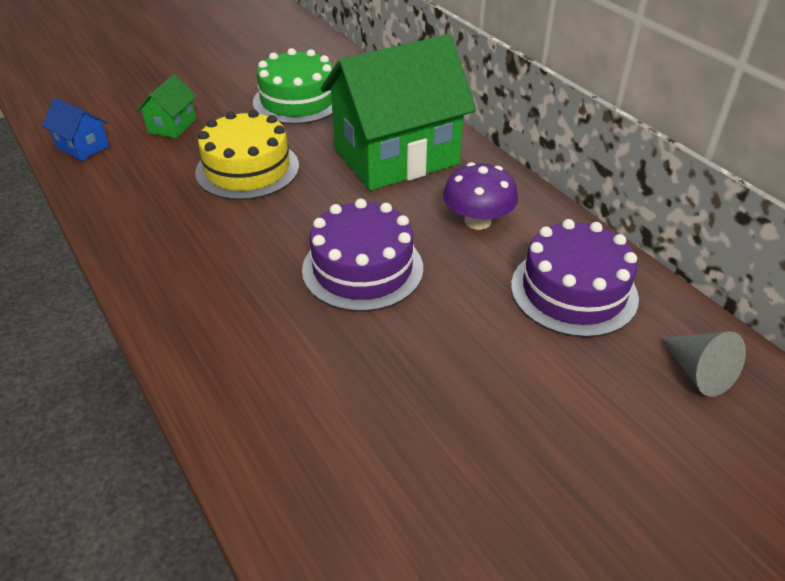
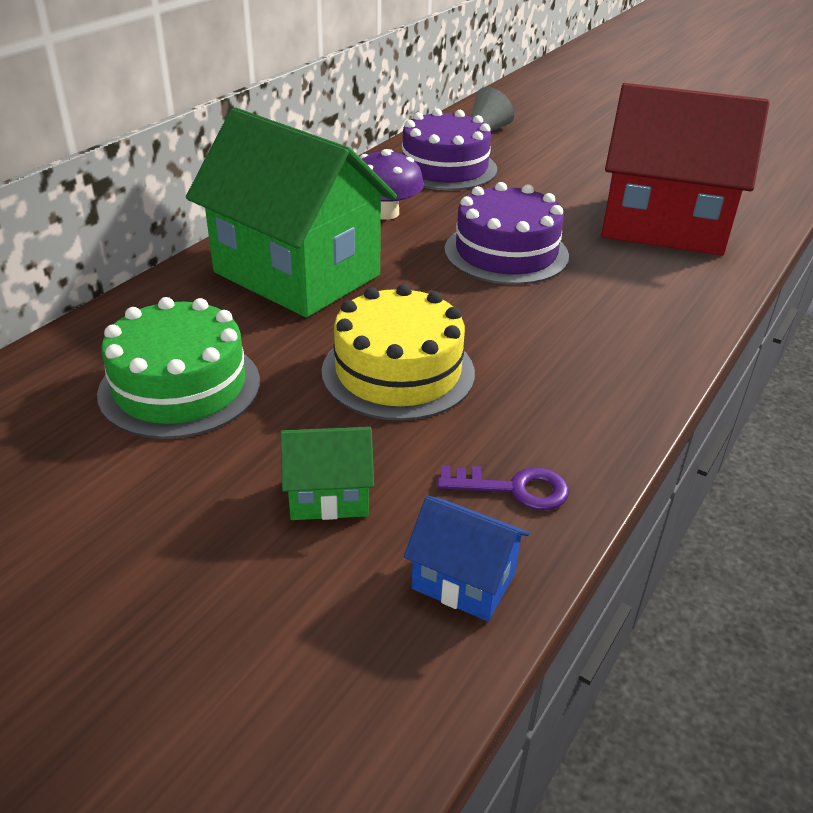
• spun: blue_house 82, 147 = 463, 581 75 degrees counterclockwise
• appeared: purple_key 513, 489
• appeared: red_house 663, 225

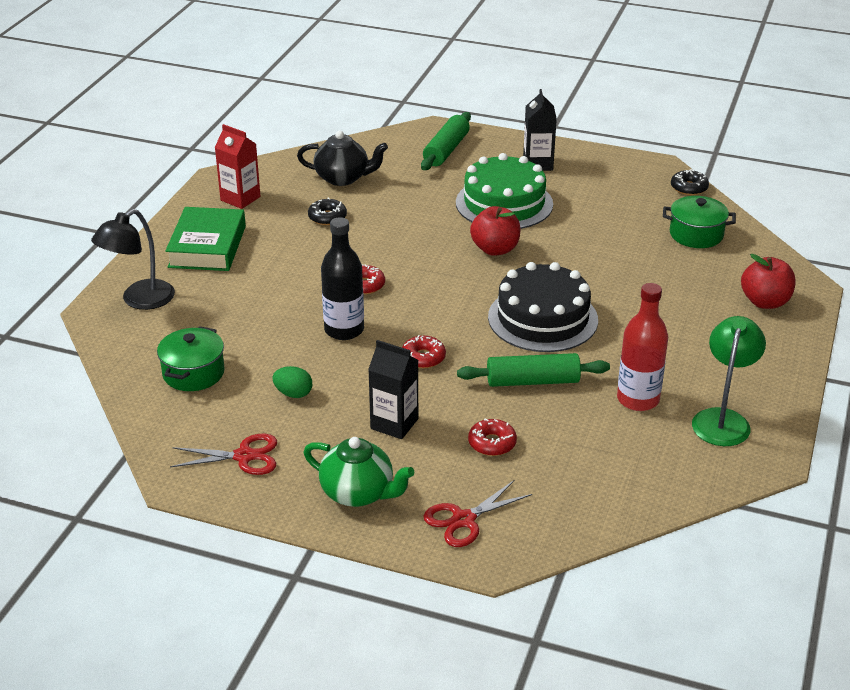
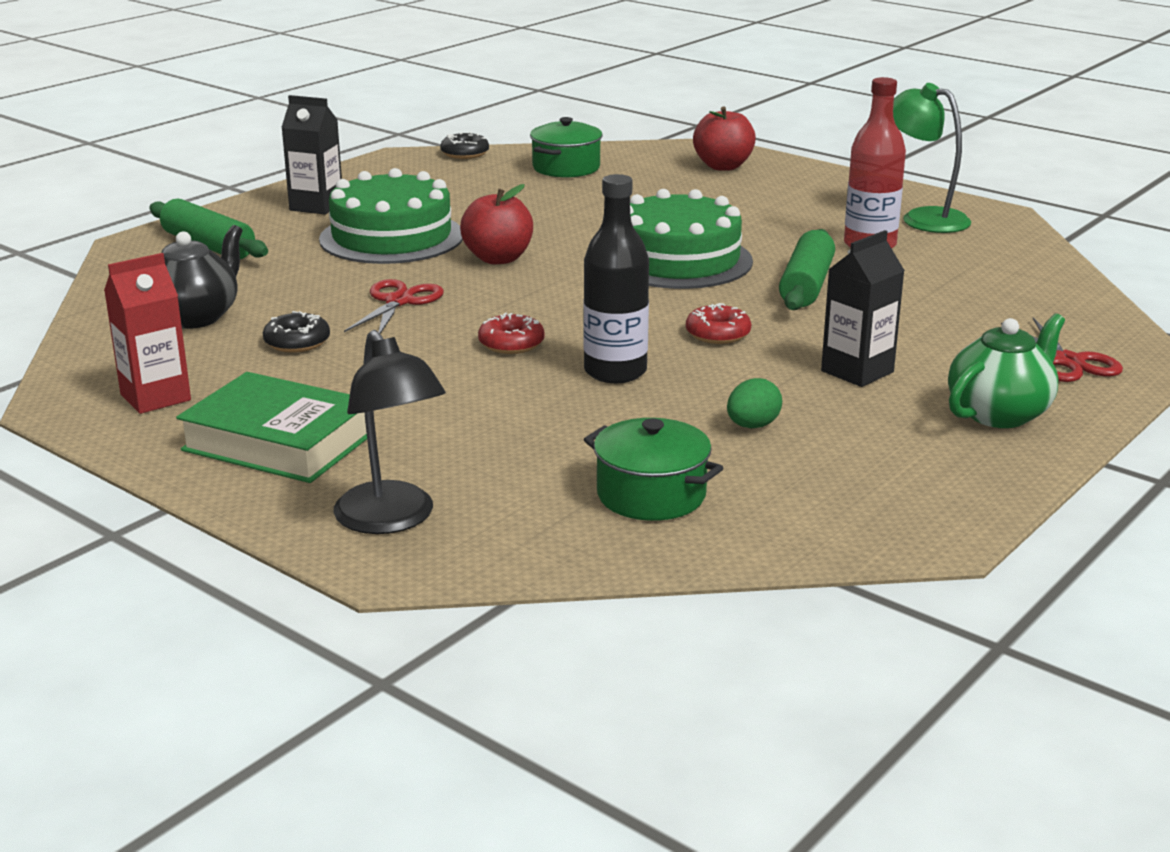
• relocated: red_scissors 244, 456 to 399, 301
• missing: red_donut 492, 443
• colour: black_cake 542, 318 to green_cake 677, 260

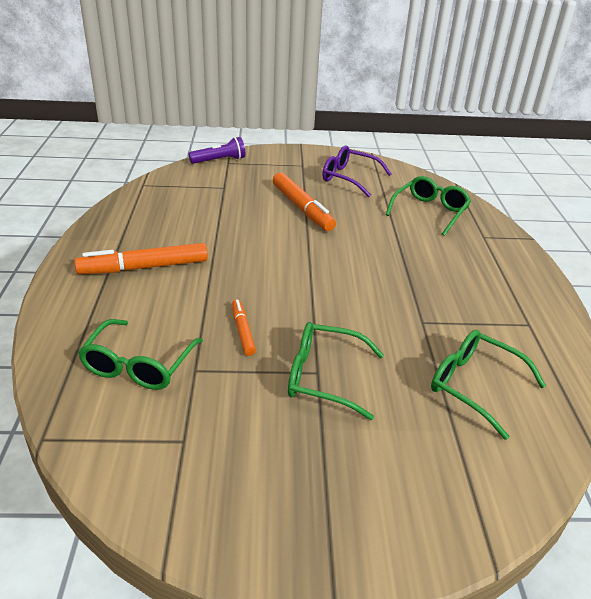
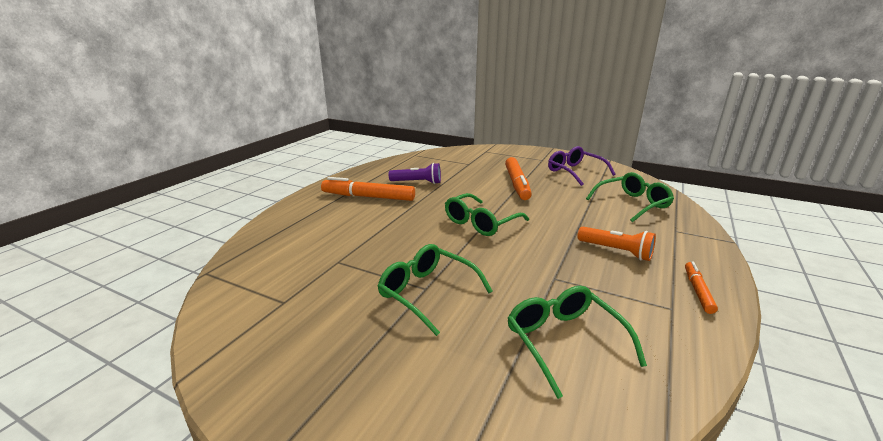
• relocated: green_glasses 138, 365 to 480, 223
• relocated: purple_flashlight 219, 160 to 417, 182
• relocated: orange_marker 243, 331 to 697, 291
• appeared: orange_flashlight 616, 251

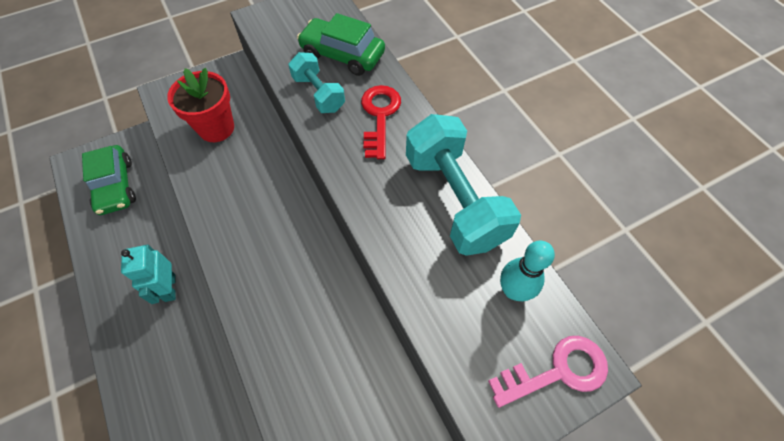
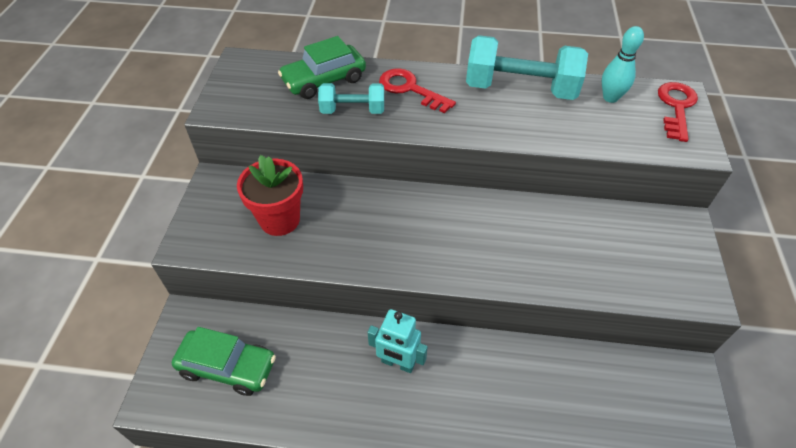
• colour: pink_key 557, 371 to red_key 676, 107

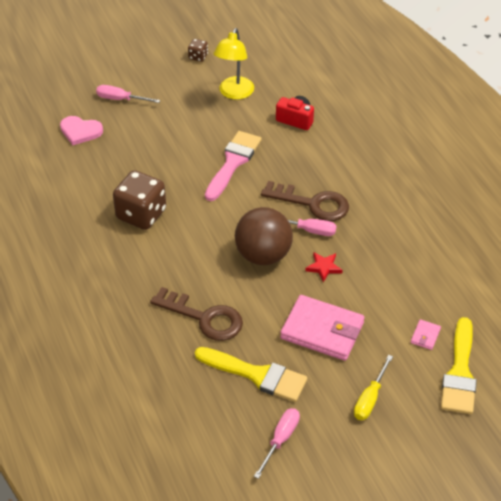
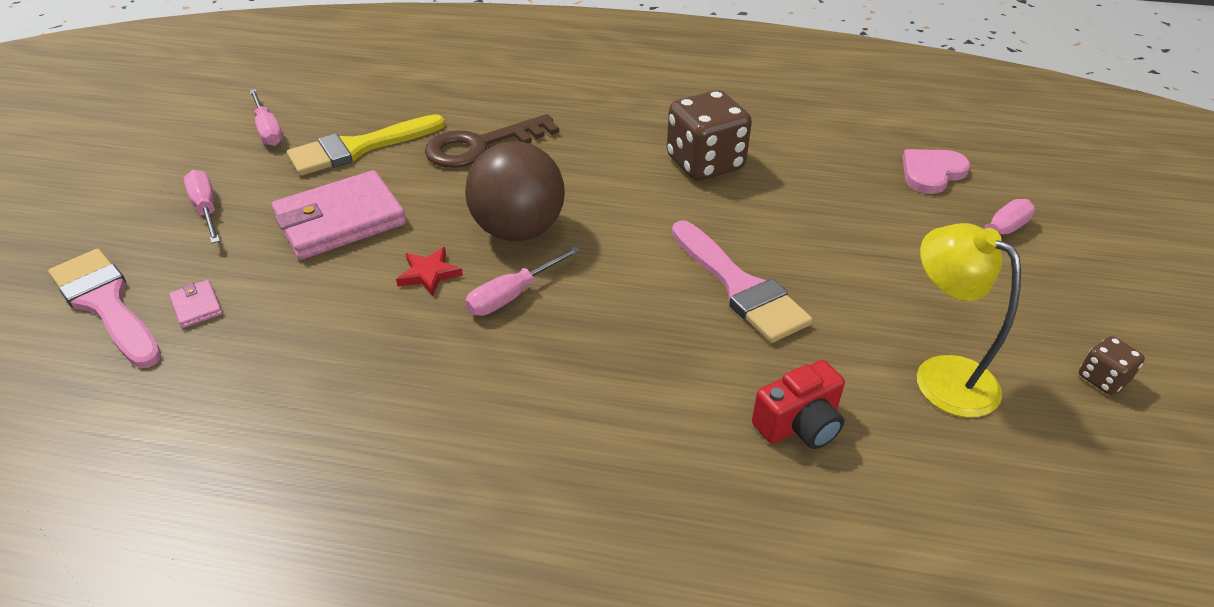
• missing: brown_key 312, 203
• colour: yellow_screwdriver 370, 398 to pink_screwdriver 206, 209
• colour: yellow_brush 460, 372 to pink_brush 106, 304

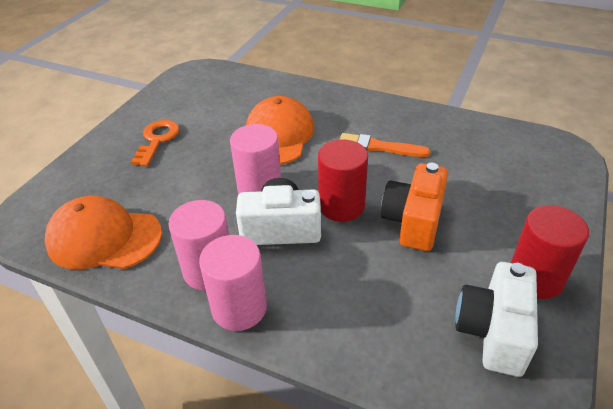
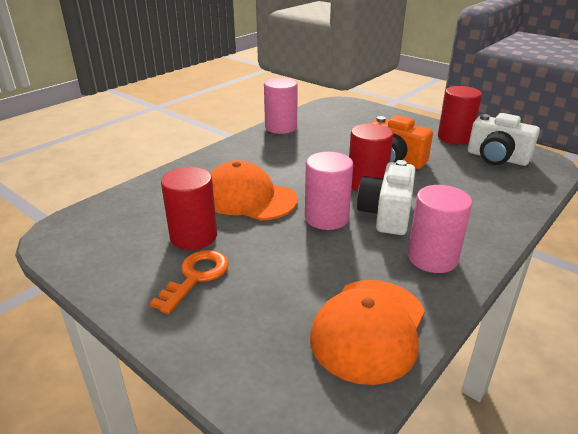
• spun: orange_key 157, 140 = 196, 277 90 degrees clockwise
• relocated: pink_cylinder 239, 308 to 281, 127
• missing: orange_brush 378, 147
• appeared: red_cylinder 193, 236

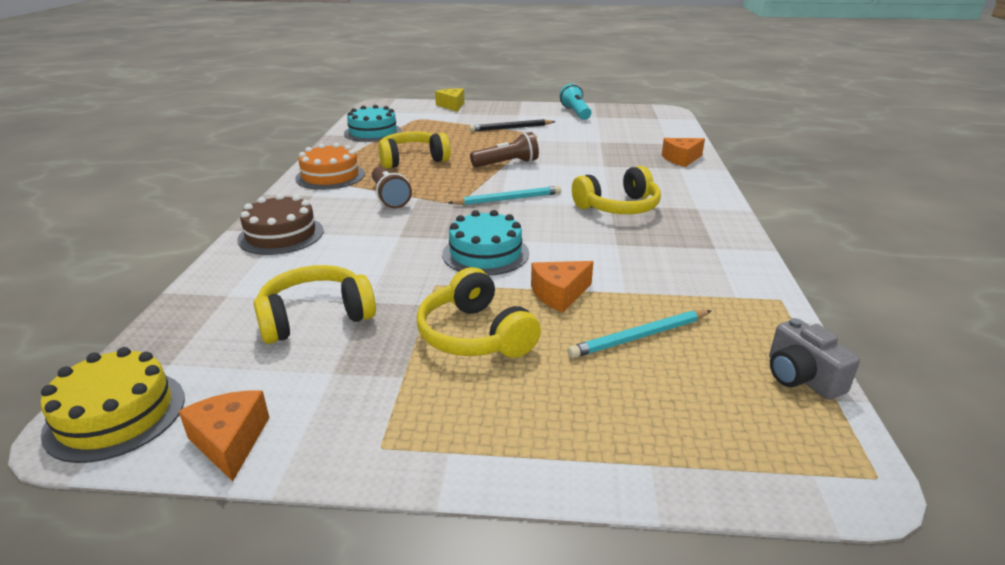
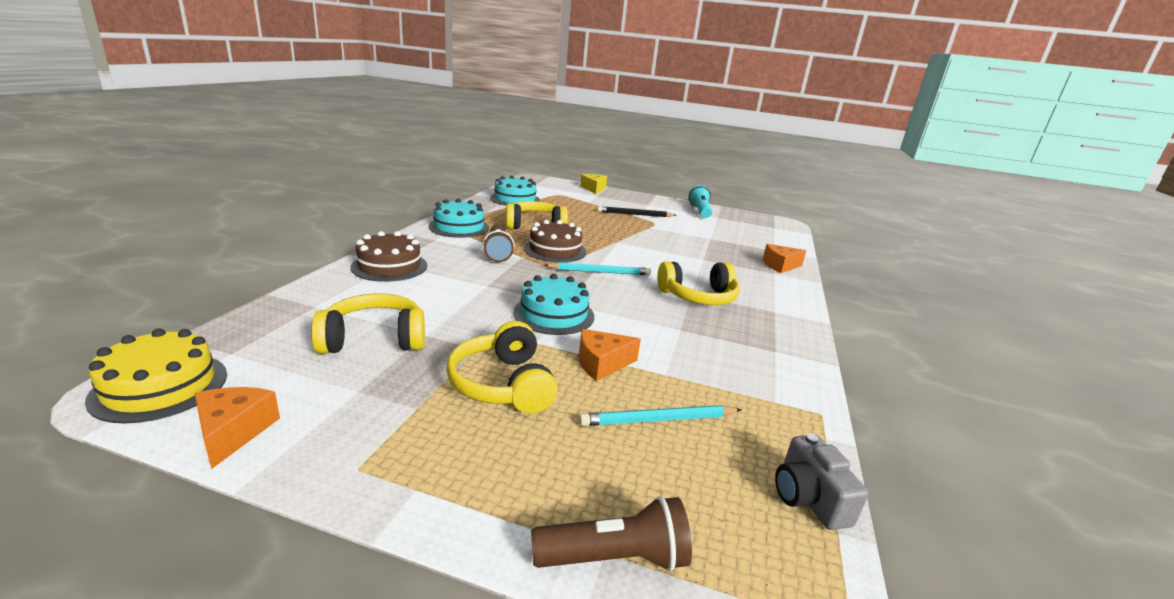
• colour: orange_cake 330, 176 to turquoise_cake 459, 227
• relocated: brown_flashlight 507, 164 to 614, 558
• appeared: brown_cake 555, 250

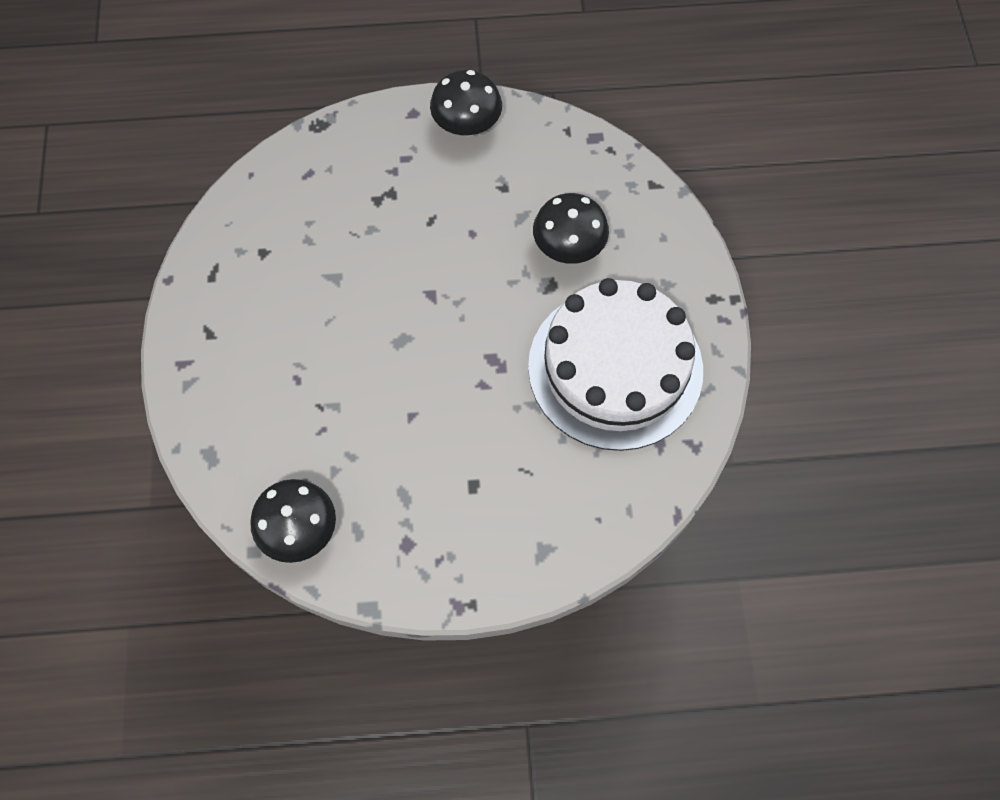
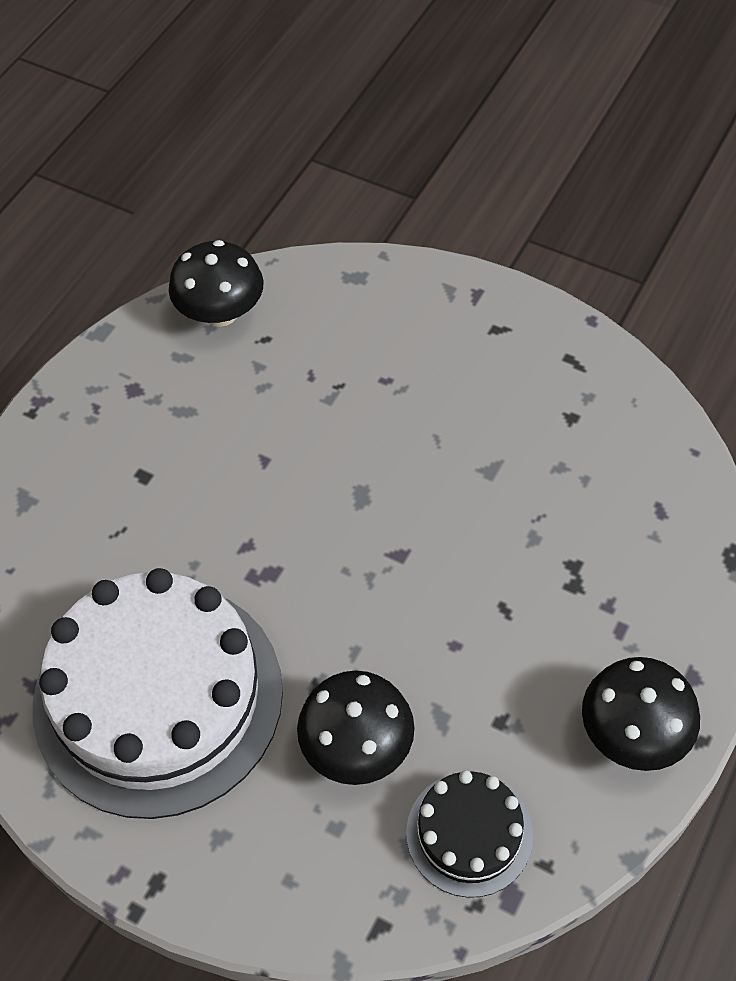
• appeared: black_cake 469, 833

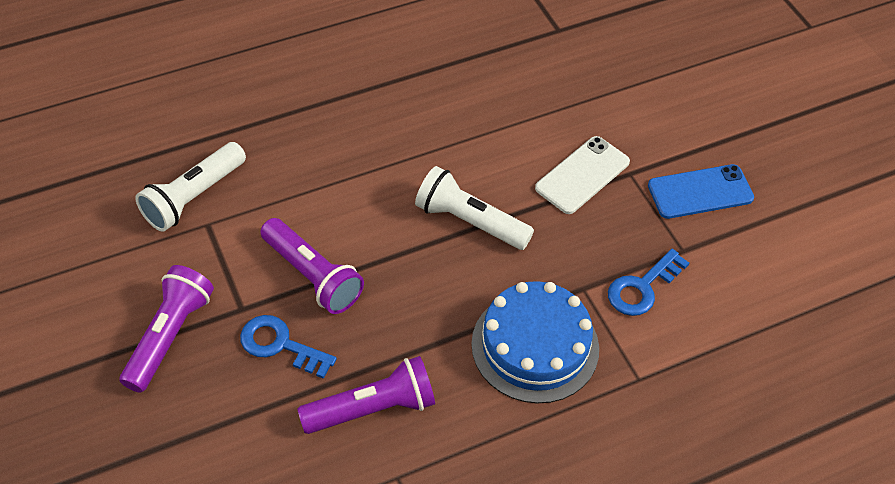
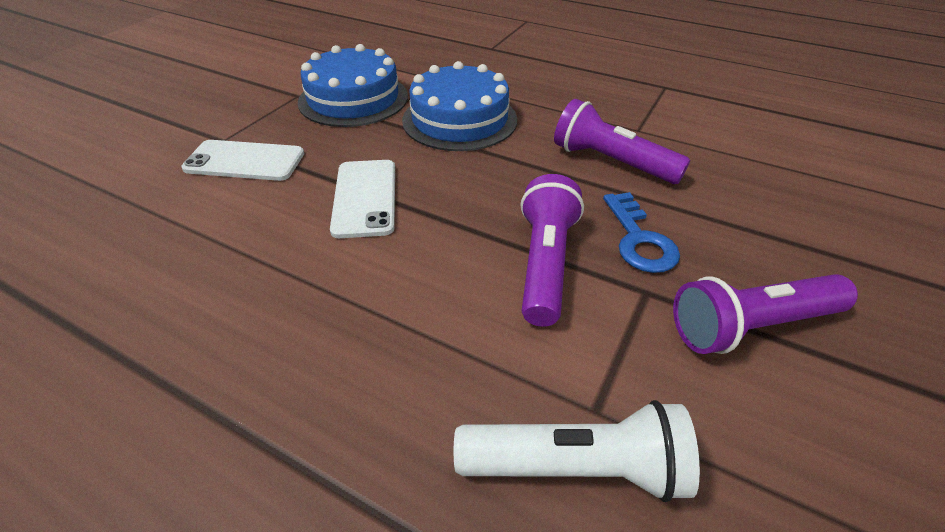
• exchanged: white_flashlight 470, 221 to white_phone 365, 198
• exchanged: blue_key 642, 288 to blue_cake 353, 99
• missing: blue_phone 700, 192

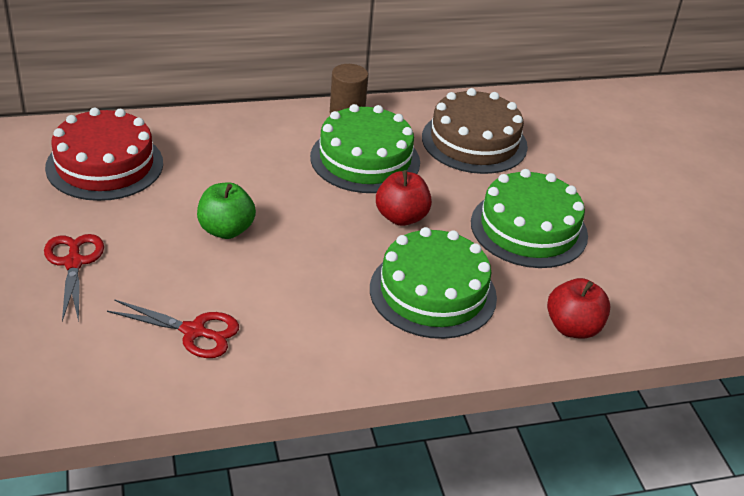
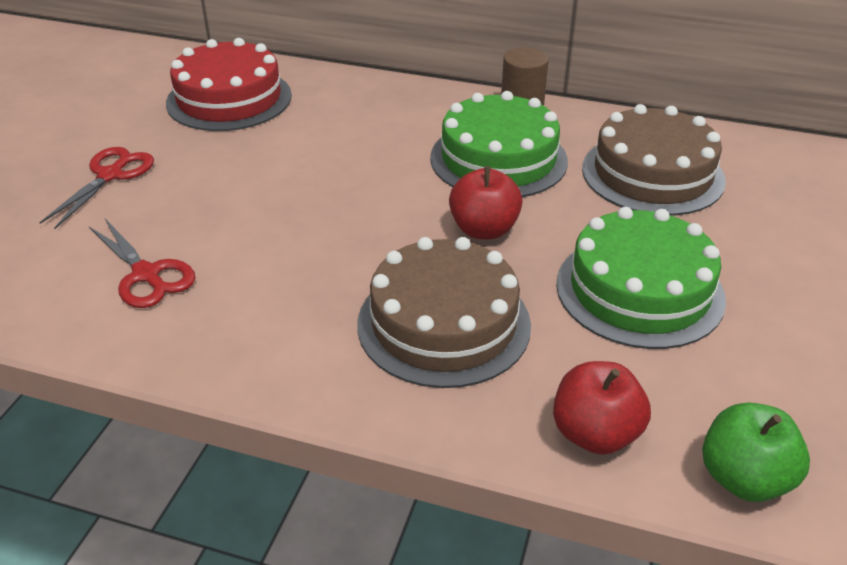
• relocated: green_apple 226, 230 to 744, 478
• colour: green_cake 433, 292 to brown_cake 444, 324

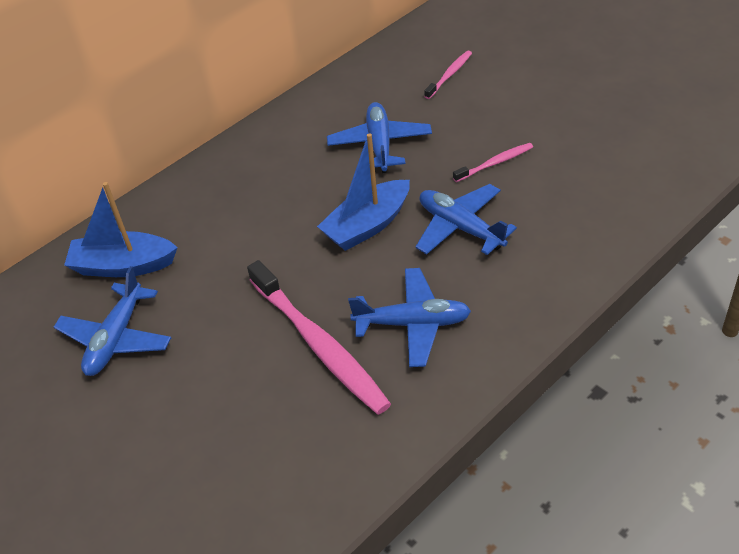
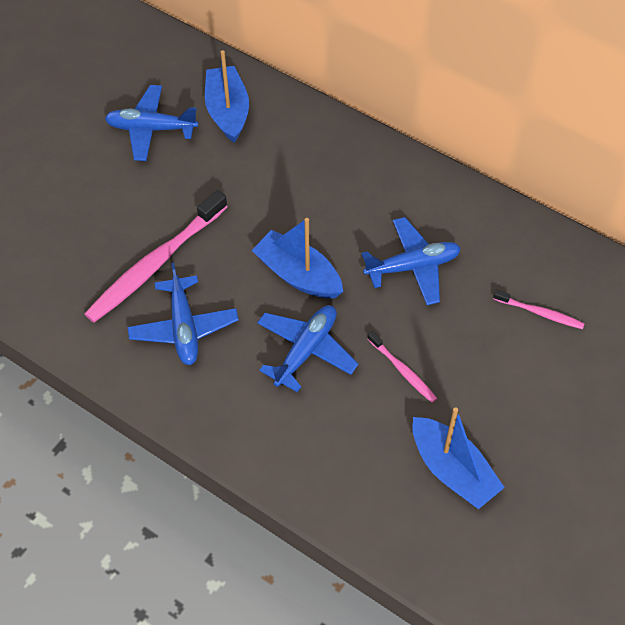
• appeared: blue_boat 452, 470

